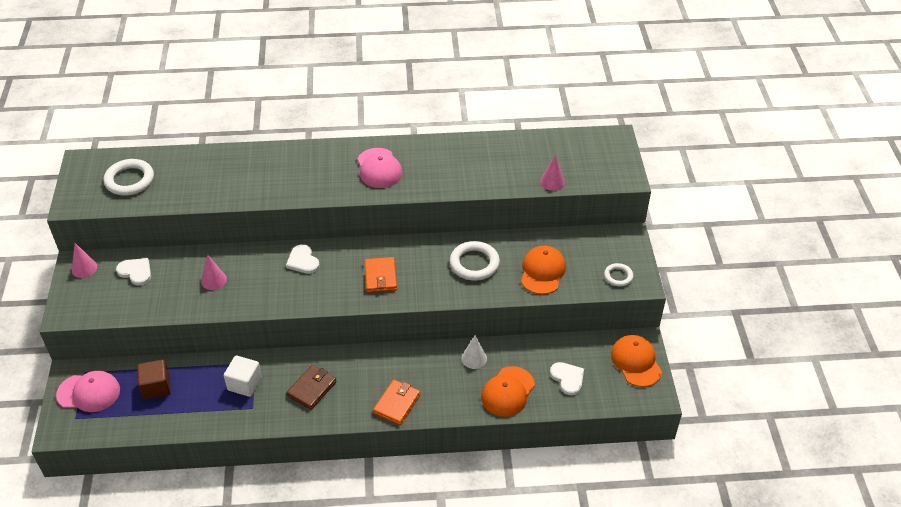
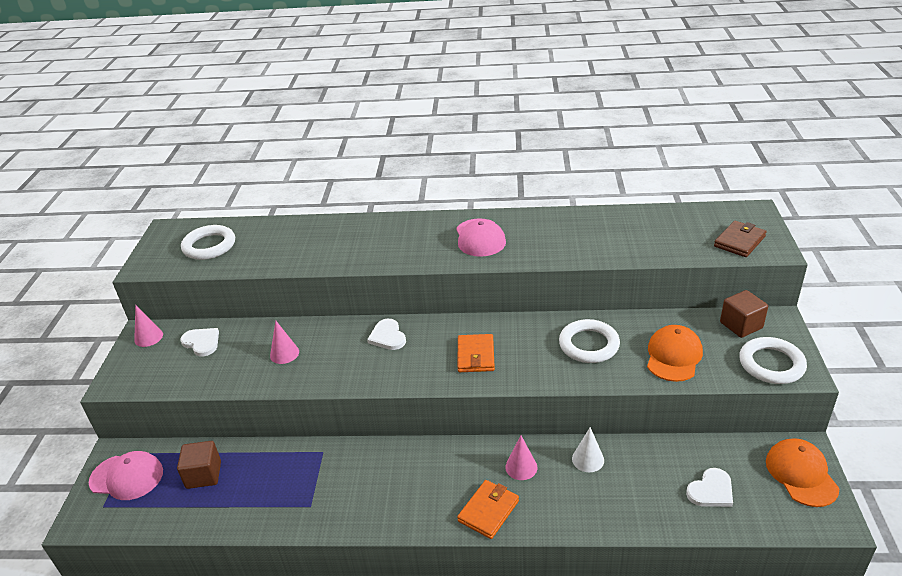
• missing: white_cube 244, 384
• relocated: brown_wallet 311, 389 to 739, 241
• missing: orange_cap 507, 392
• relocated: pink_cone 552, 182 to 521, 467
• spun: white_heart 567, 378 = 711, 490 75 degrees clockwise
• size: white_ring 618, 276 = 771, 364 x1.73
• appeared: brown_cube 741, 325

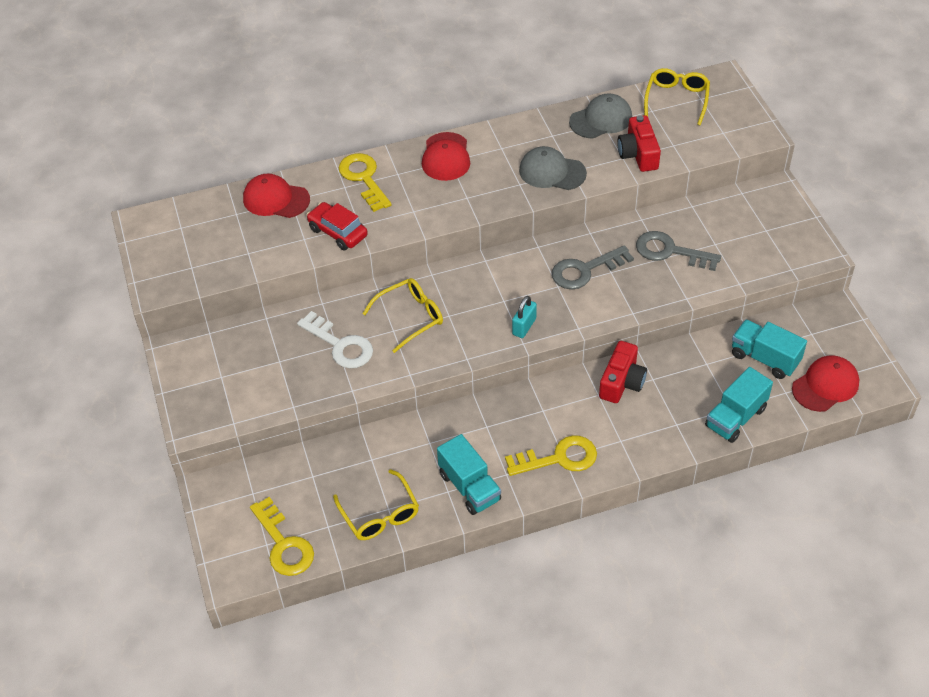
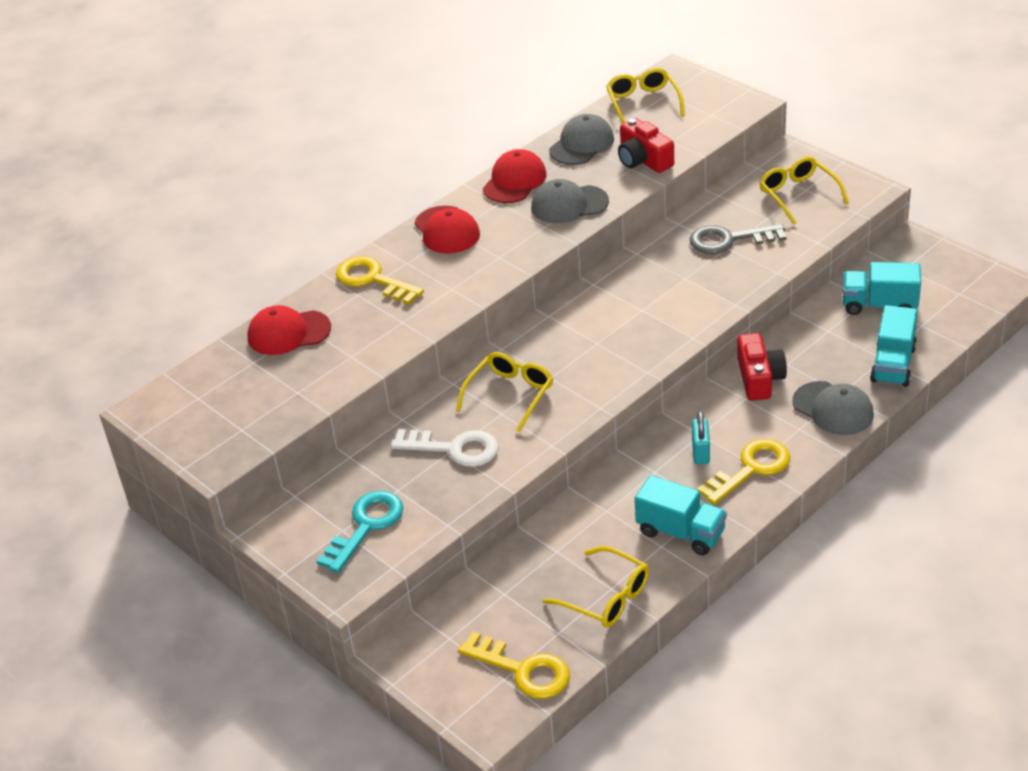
• missing: red_car 338, 232
• relocated: turquoise_padlock 524, 326 to 701, 452
• missing: grey_key 585, 270
• relocated: red_cap 825, 385 to 514, 181
• appeared: turquoise_key 366, 526
• appeared: yellow_glasses 797, 194
• appeared: grey_cap 833, 409

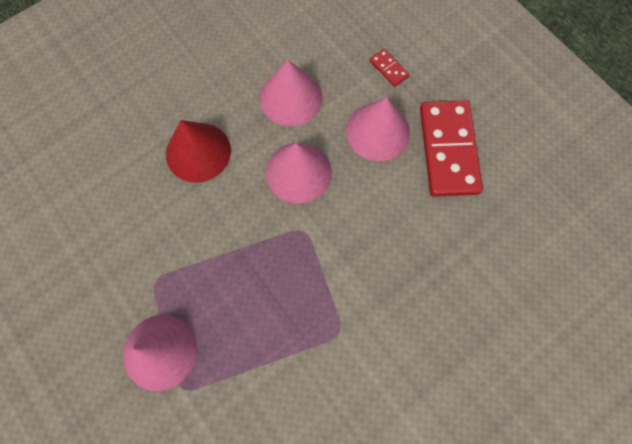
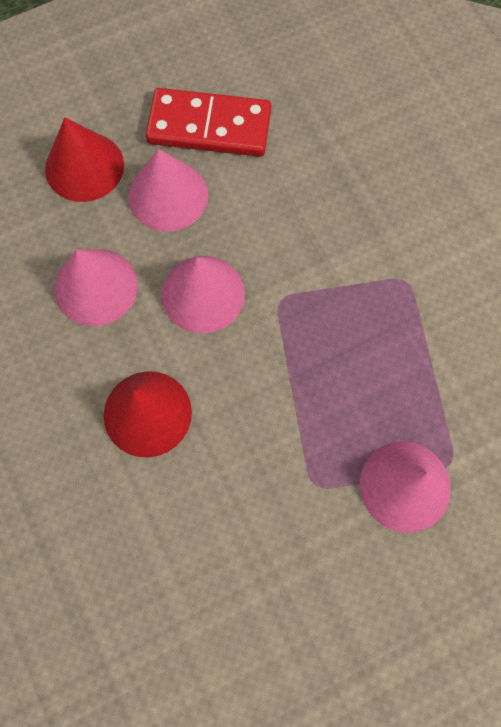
• exchanged: red_domino 388, 69 to red_cone 84, 166

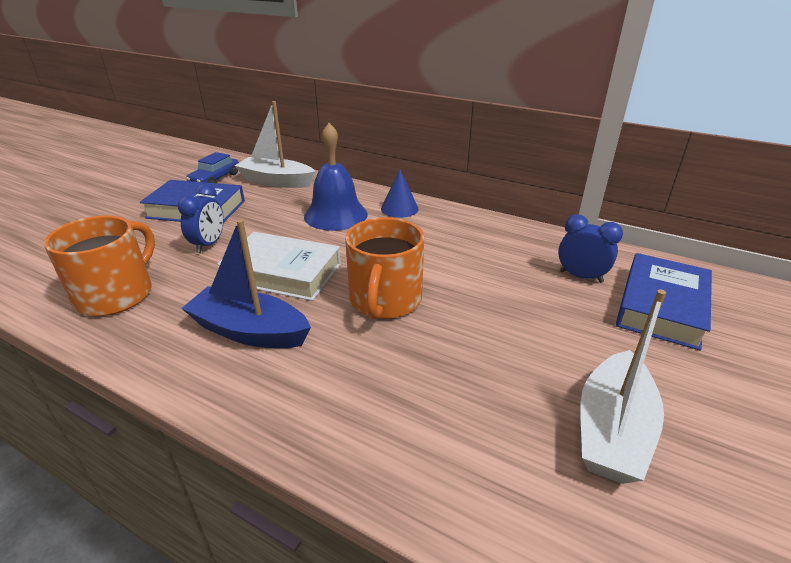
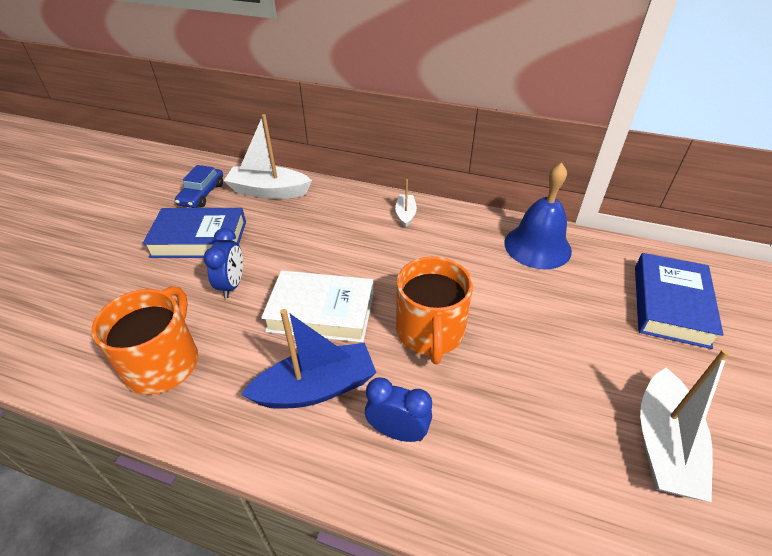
• spun: blue_boat 249, 331 = 316, 388 150 degrees clockwise
• relocated: blue_bell 335, 215 to 537, 246
• exchanged: blue_cone 399, 208 to white_boat 405, 214
• relocated: blue_clock 581, 277 to 397, 432

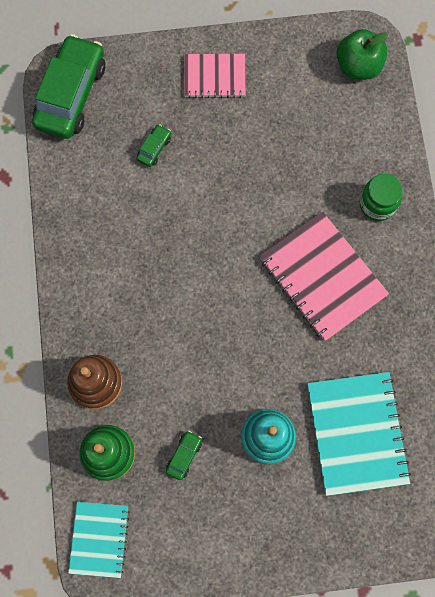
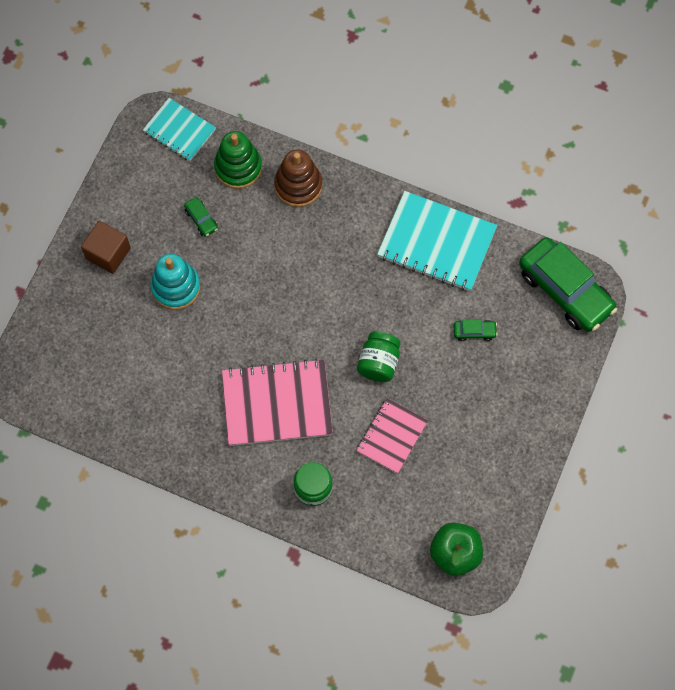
• spun: green_car 154, 148 = 474, 332 60 degrees counterclockwise
• relocated: pink_notebook 214, 77 to 392, 436
• relocated: turquoise_notebook 356, 433 to 436, 243
• appeared: brown_cube 108, 253
• appeared: green_jar 378, 363

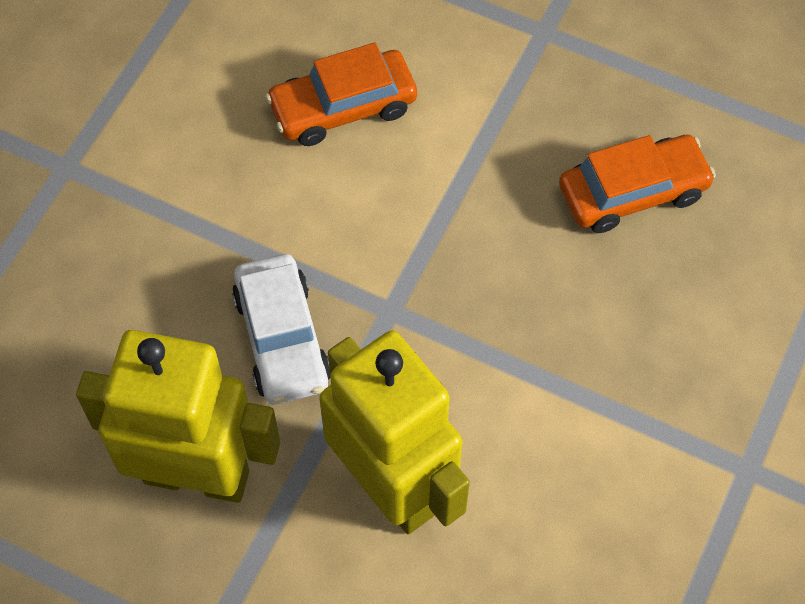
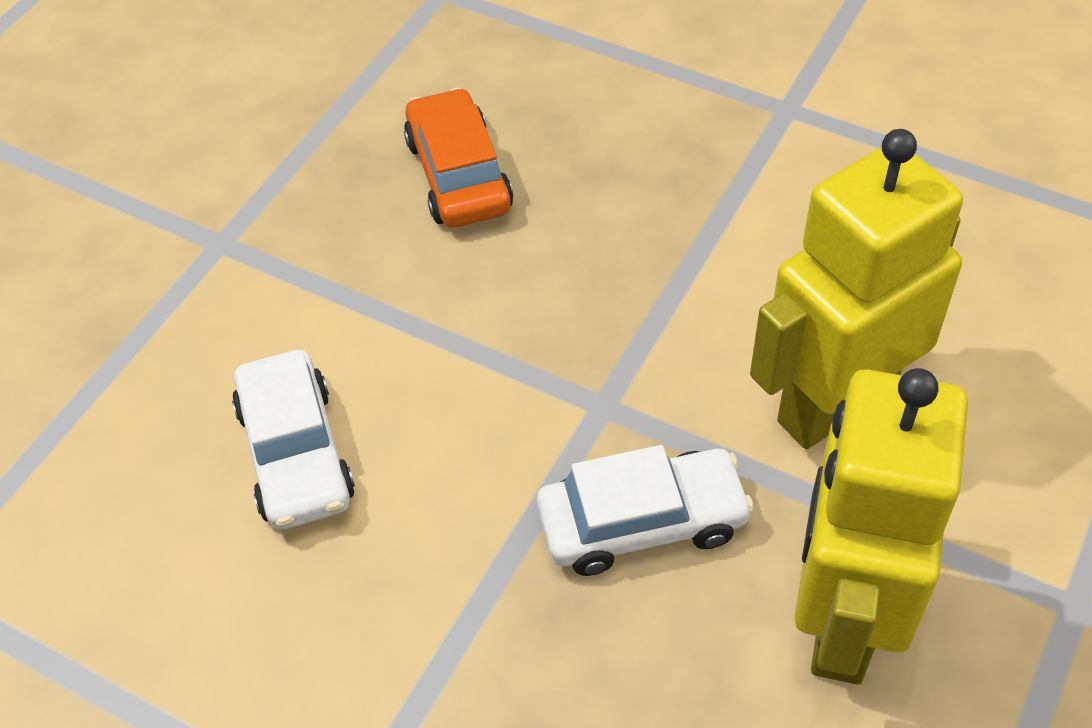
• colour: orange_car 343, 107 to white_car 296, 454

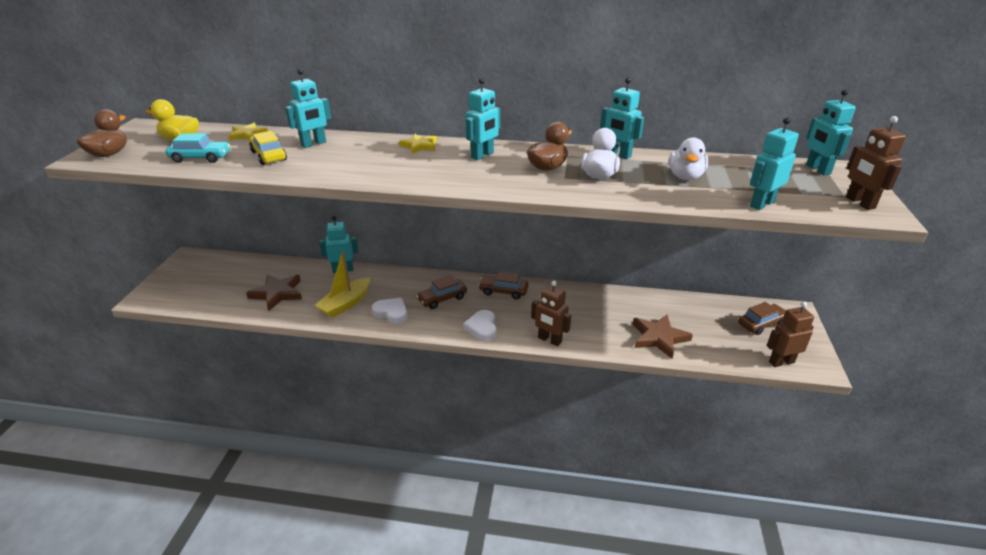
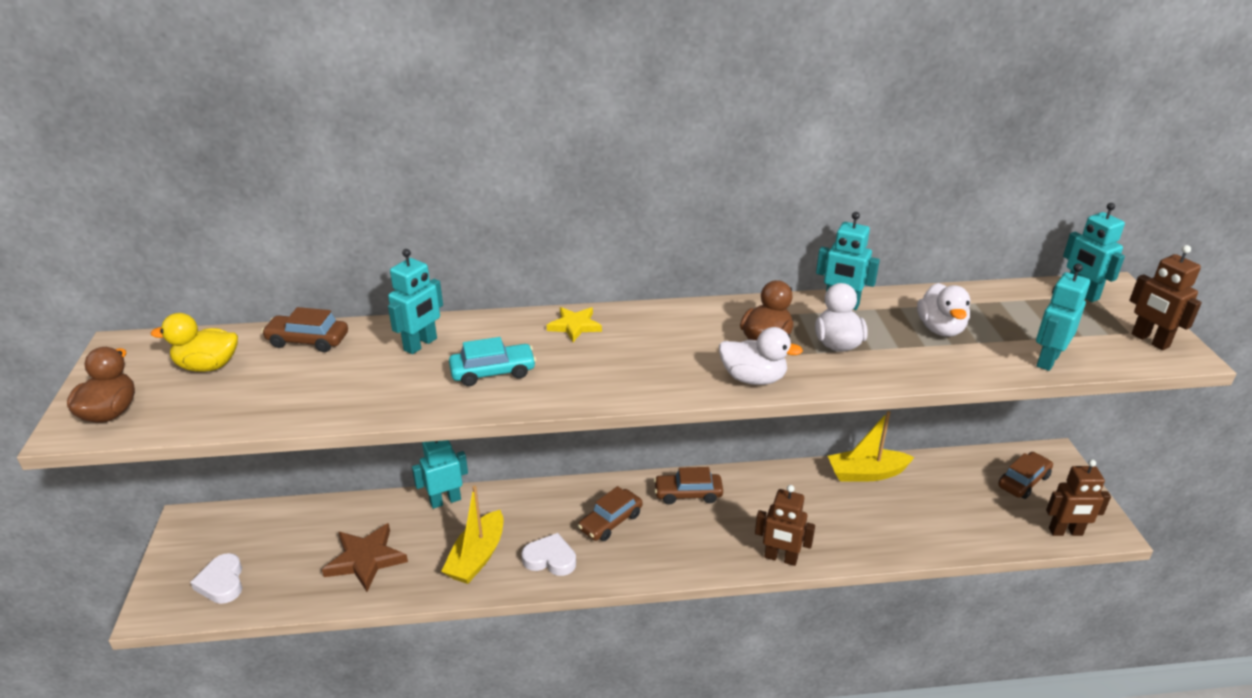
• relocated: turquoise_car 200, 158 to 493, 372
• exchanged: yellow_star 248, 134 to brown_car 308, 340
• missing: yellow_car 269, 156
• relocated: white_heart 482, 328 to 222, 582
• missing: turquoise_robot 482, 155
• missing: brown_star 659, 338
• spun: brown_robot 781, 362 = 1065, 532 150 degrees counterclockwise
• appeared: white_duck 753, 378
• appeared: yellow_boat 866, 473

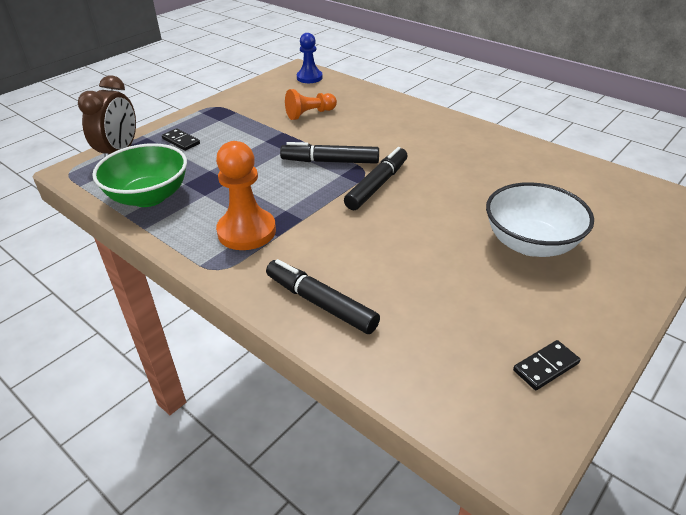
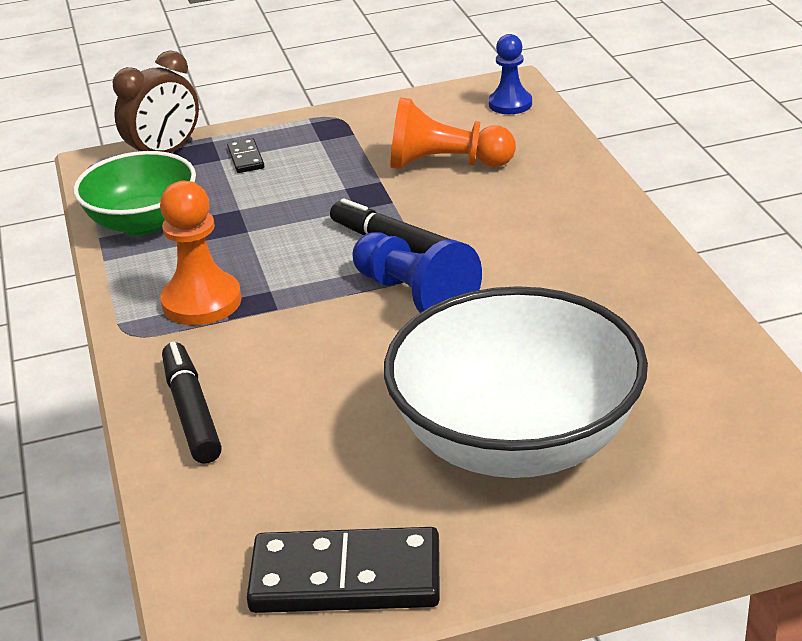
• size: orange_pawn 310, 114 = 445, 164 x1.51
• exchanged: black_marker 377, 185 to blue_pawn 415, 296
• size: white_bowl 531, 243 = 516, 441 x1.65
• size: black_domino 545, 367 = 346, 577 x2.21

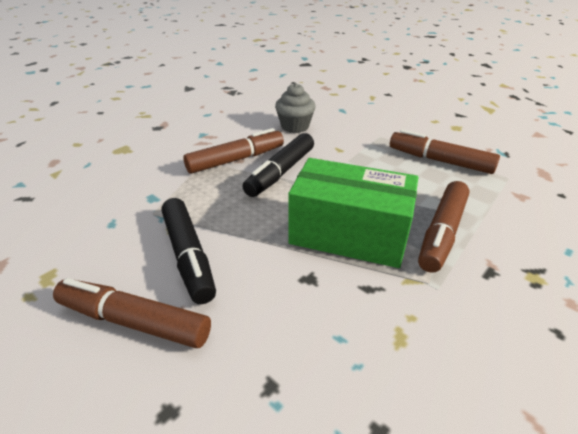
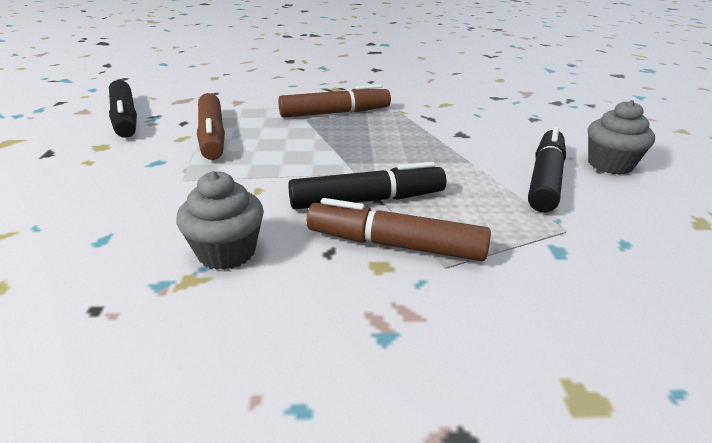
• exchanged: brown_marker 134, 321 to grey_cupcake 610, 165
• missing: green_box 349, 234
• appeared: black_marker 125, 118

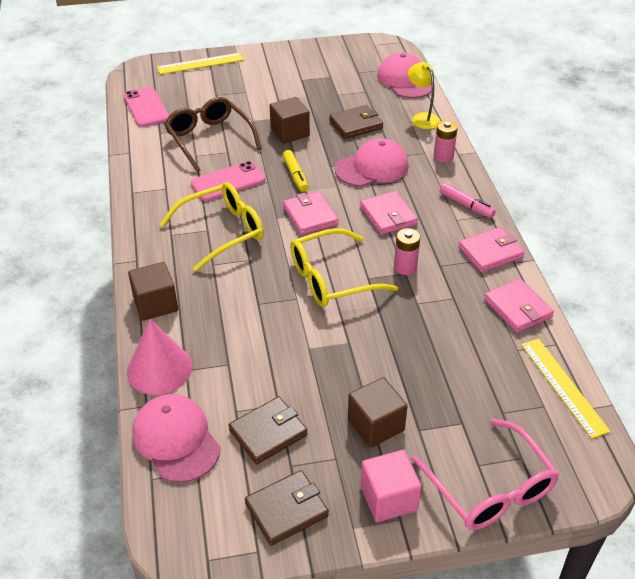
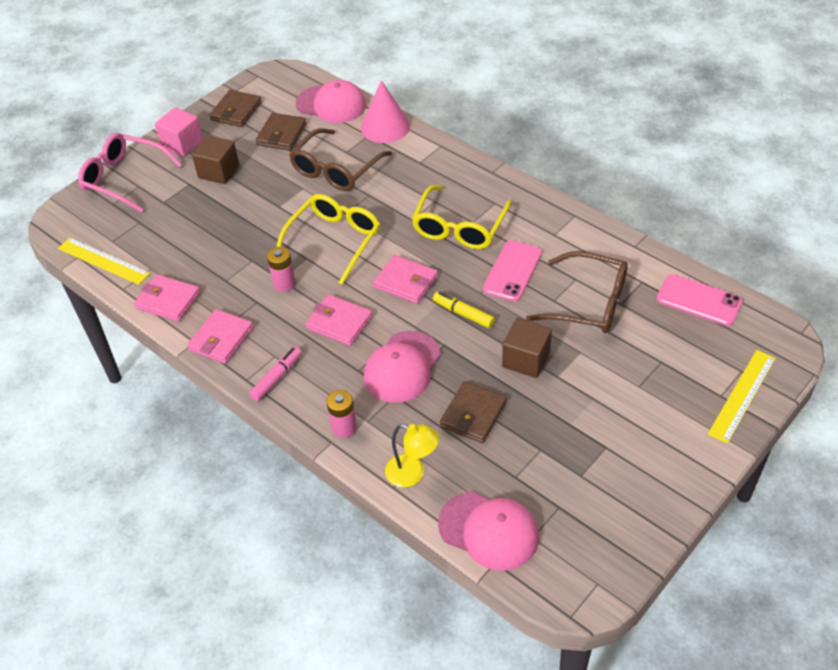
• missing: brown_cube 155, 304
• spun: pink_marker 466, 205 = 276, 377 120 degrees clockwise
• appeared: brown_glasses 335, 170

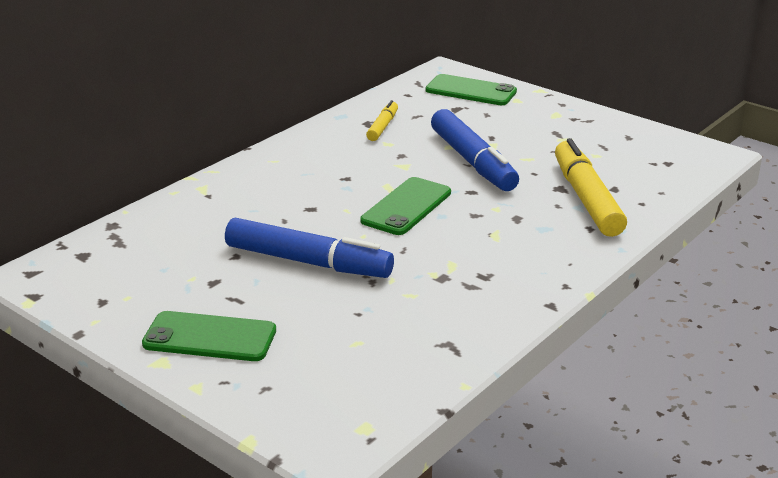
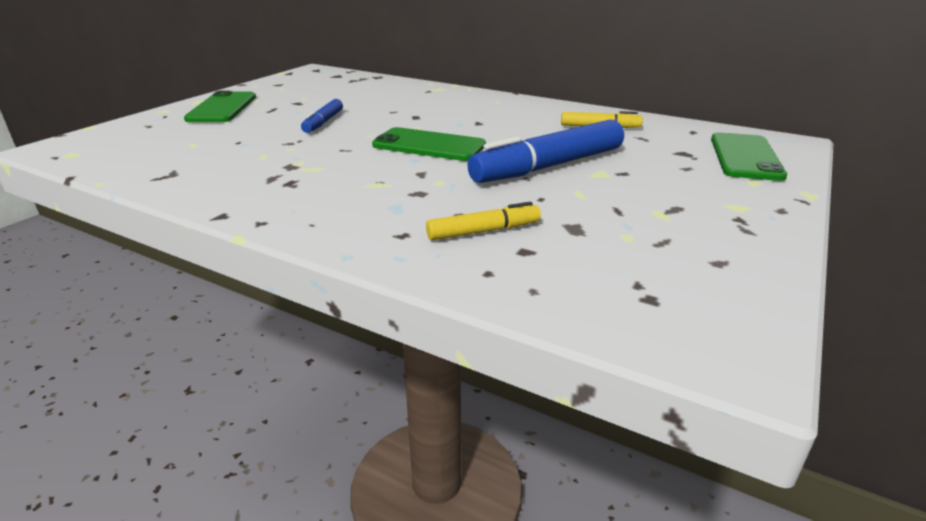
• size: blue_marker 308, 262 = 323, 122 x0.52
• size: yellow_marker 587, 199 = 484, 231 x0.52

